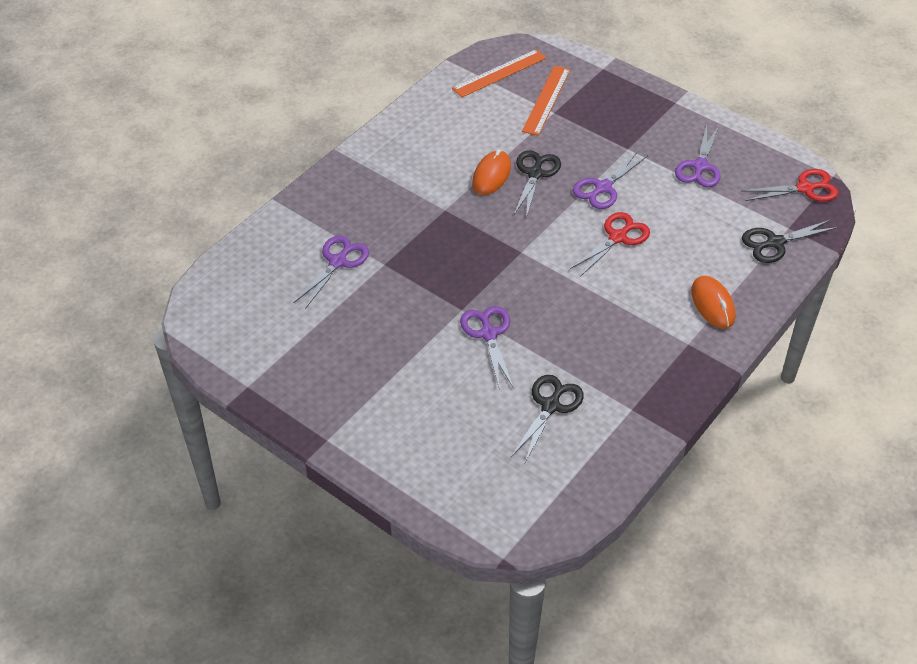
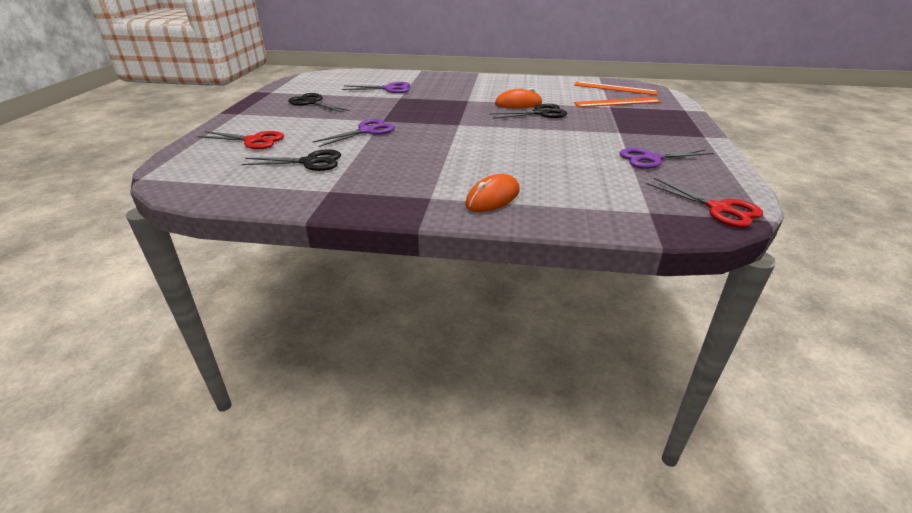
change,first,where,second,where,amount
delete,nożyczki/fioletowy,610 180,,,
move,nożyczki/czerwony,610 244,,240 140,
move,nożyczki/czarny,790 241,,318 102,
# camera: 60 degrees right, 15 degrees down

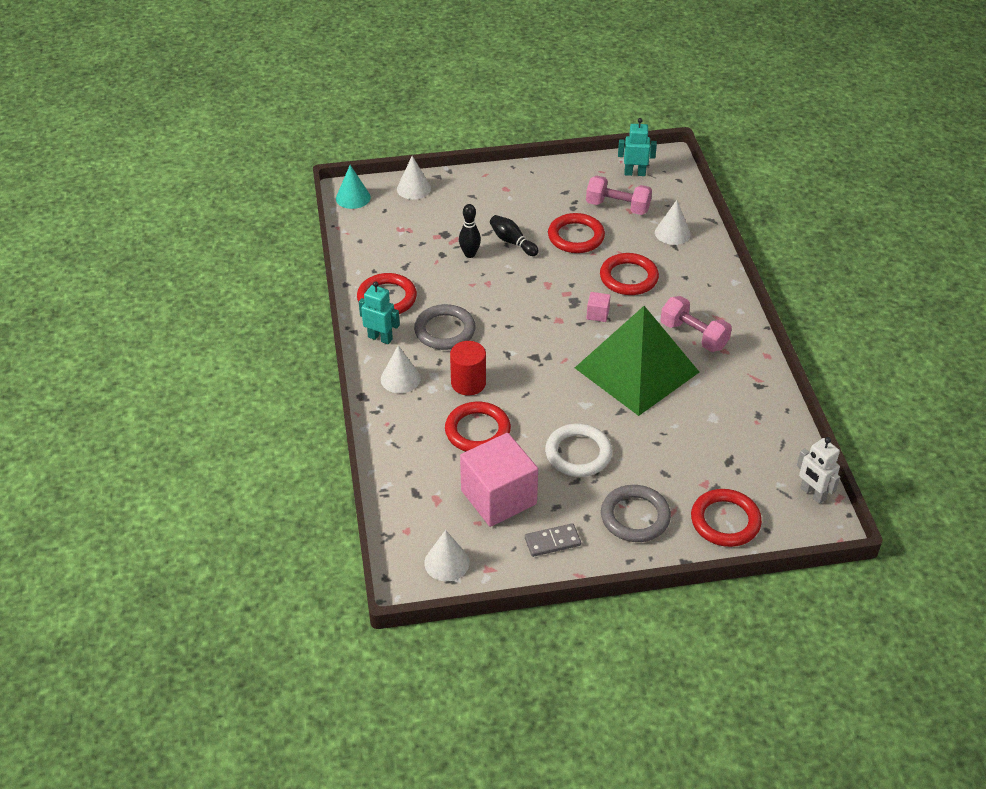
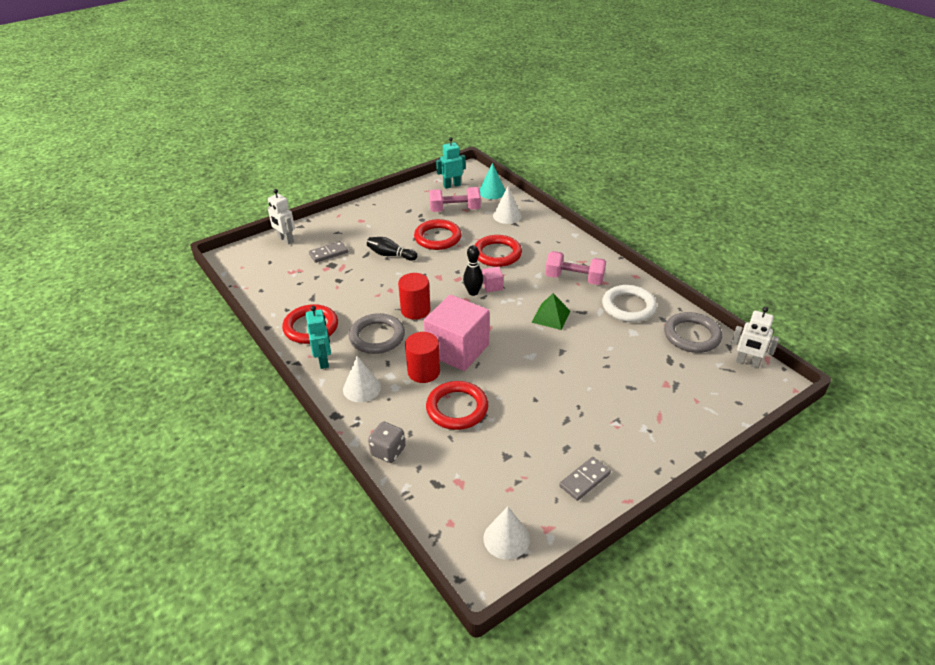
change,first,where,second,where,amount
delete,pierścień/czerwony,726 518,,,
insert,,,kostka domina/szary,328 252,
insert,,,kostka do gry/szary,386 442,
insert,,,walec/czerwony,414 296,
move,stożek/turkusowy,353 187,,492 181,
move,kręgiel/czarny,470 231,,473 270,
move,sześcian/różowy,499 480,,456 333,
move,pierścień/biały,578 450,,629 303,
move,pierścień/szary,636 513,,693 332,
replace,stożek/biały,414 178,robot/biały,281 217,
rotate,robot/turkusowy,379 312,,318 337,75 degrees clockwise
resize,piramida/zielony,637 361,,551 311,x0.41
# camera: 25 degrees left, 5 degrees down

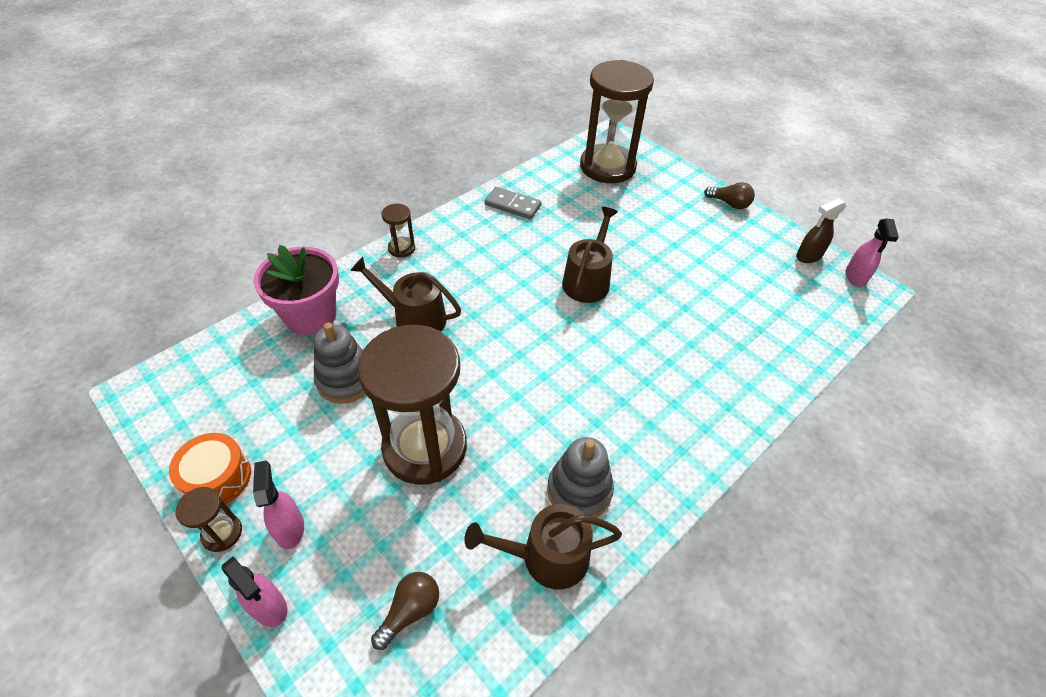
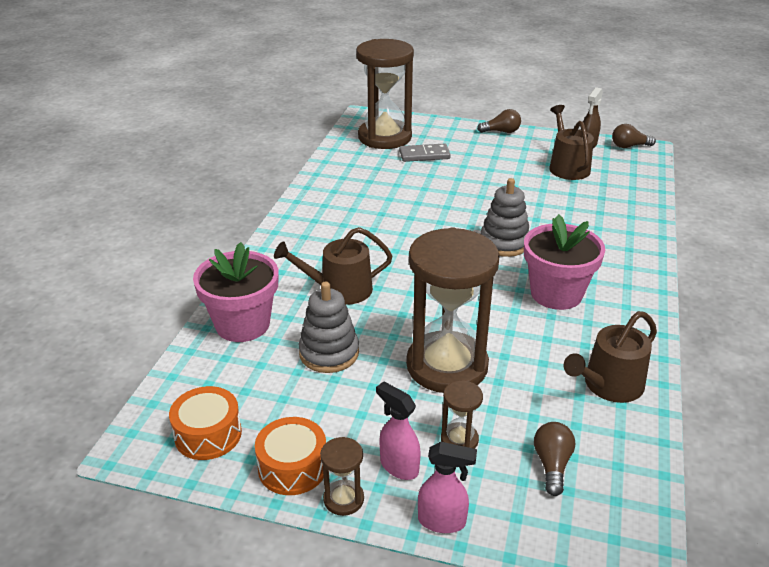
change,first,where,second,where,amount
insert,,,bęben/pomarańczowy,205 423,
insert,,,doniczka/różowy,564 262,
move,klepsydra/brązowy,398 230,,462 415,
move,kostka domina/szary,513 203,,425 152,
move,zabawka nakładanka/szary,580 477,,504 217,
move,konewka/brązowy,590 255,,571 142,
replace,spryskiwacz/różowy,872 253,żarówka/brązowy,634 136,
# camera: 30 degrees left, 15 degrees down

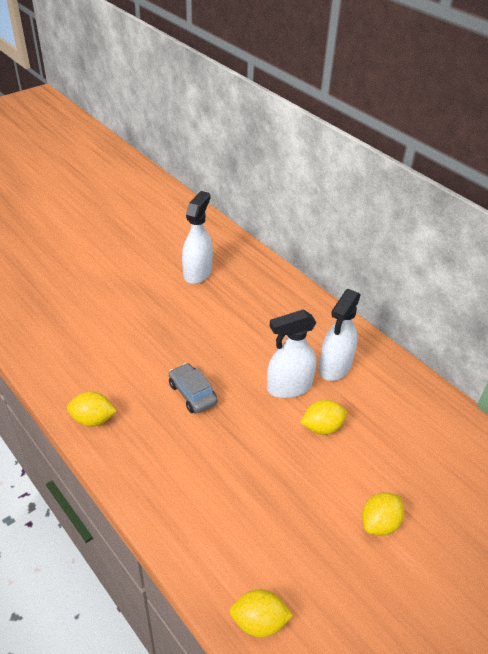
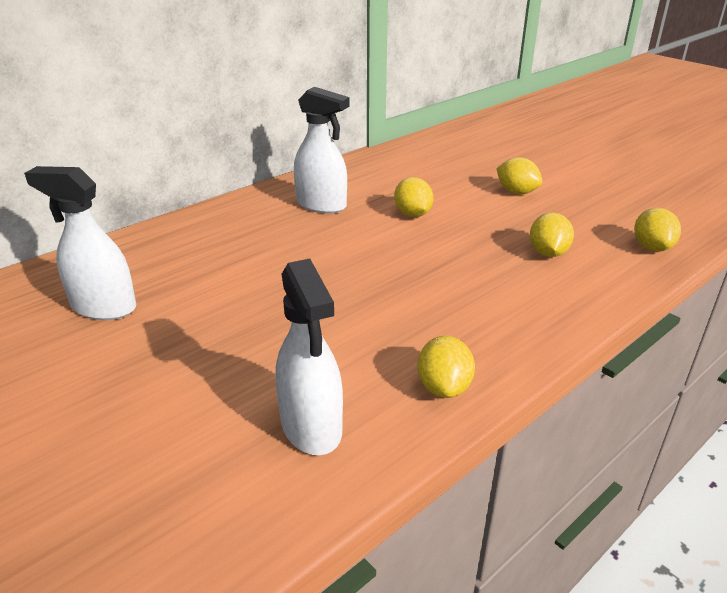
change,first,where,second,where,amount
delete,samochód/szary,193 388,,,
insert,,,cytryna/żółty,552 235,
move,spryskiwacz/biały,291 353,,309 356,
# camera: 90 degrees left, 10 degrees down

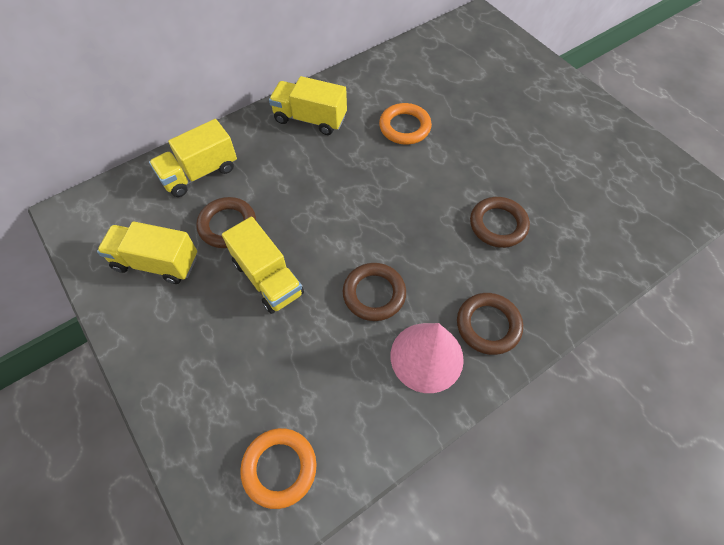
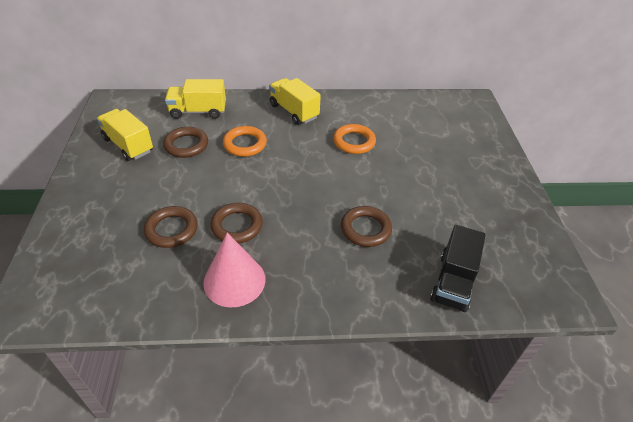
change,first,where,second,where,amount
delete,ciężarówka/żółty,263 265,,,
insert,,,ciężarówka/czarny,458 268,
move,pierścień/pomarańczowy,278 468,,245 141,
move,pierścień/brązowy,490 324,,171 227,
# camera: 30 degrees right, 15 degrees down

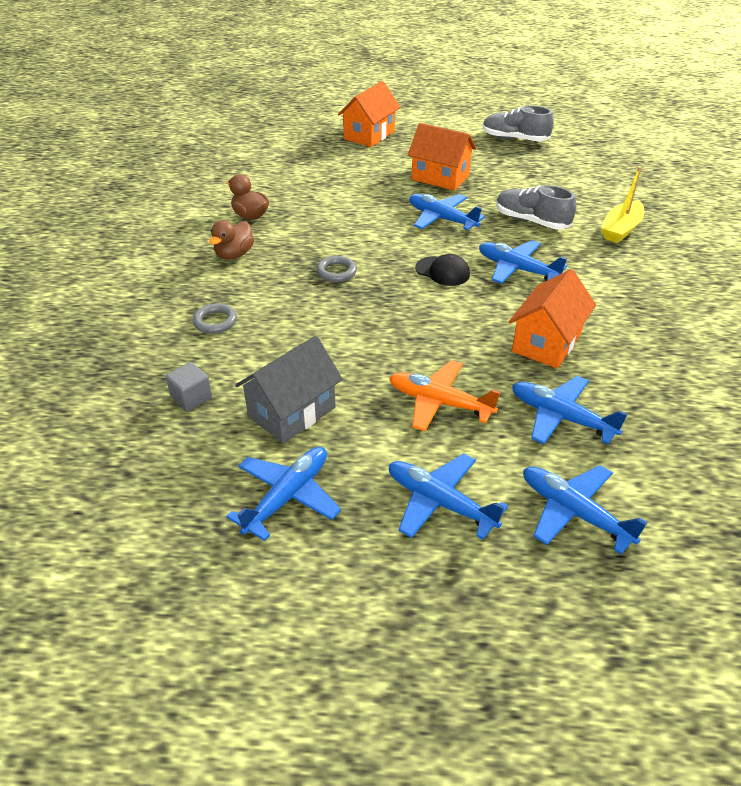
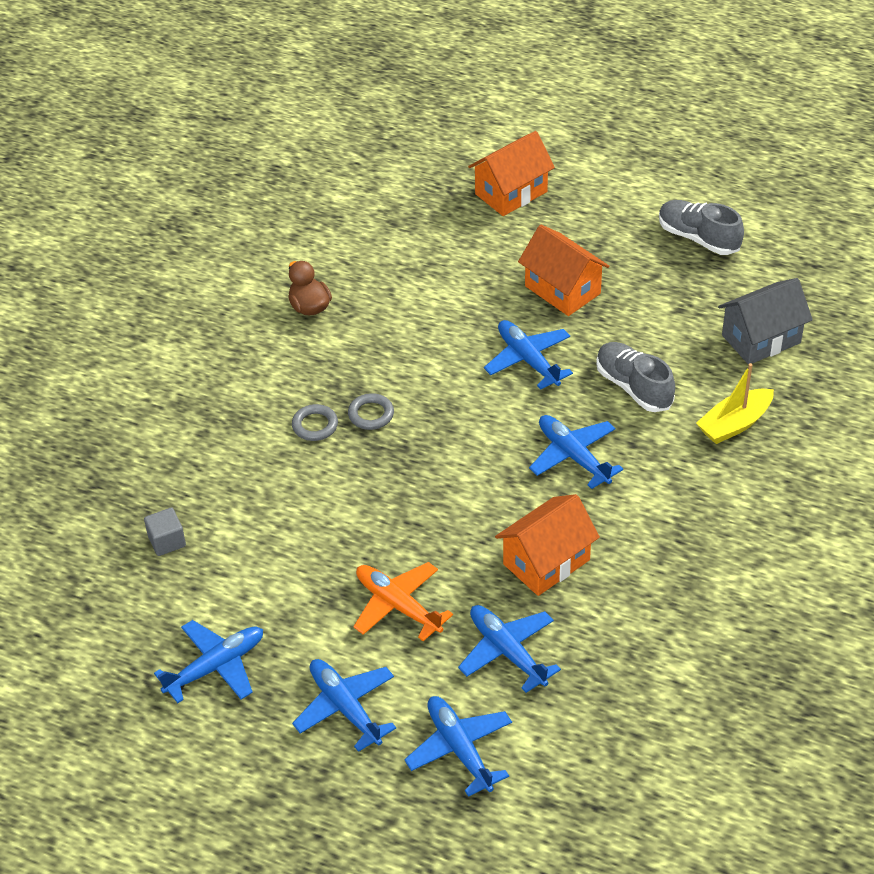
change,first,where,second,where,amount
delete,kaczka/brązowy,231 240,,,
delete,czapka/czarny,442 270,,,
move,pierścień/szary,215 318,,315 422,
move,domek/szary,289 390,,765 321,
# camera: 20 degrees right, 5 degrees up

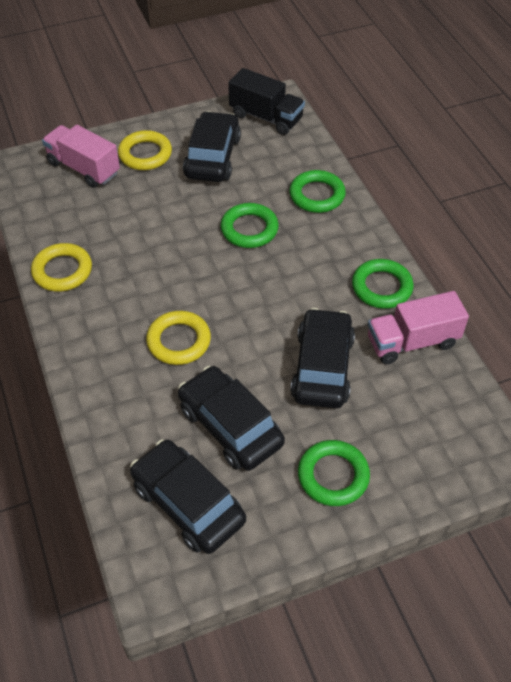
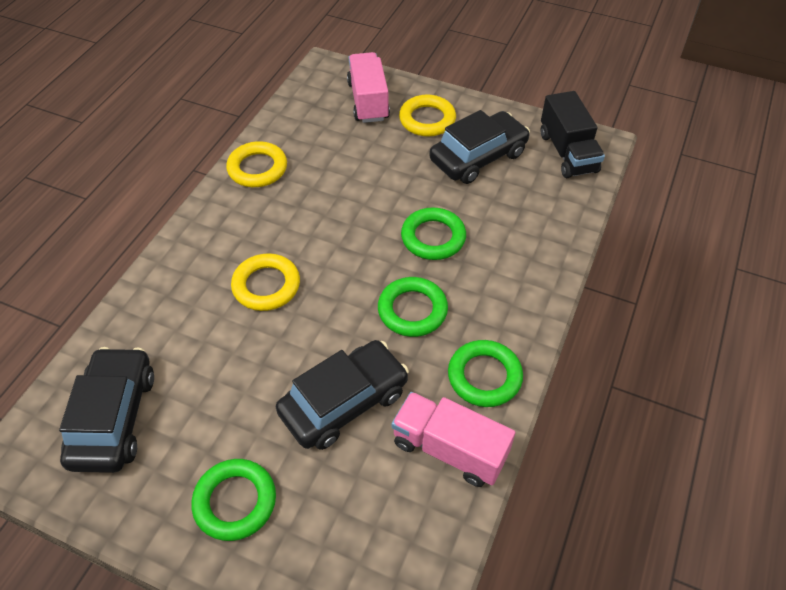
change,first,where,second,where,amount
delete,samochód/czarny,231 418,,,
move,pierścień/zielony,317 191,,413 307,
# camera: 45 degrees right, 0 degrees up

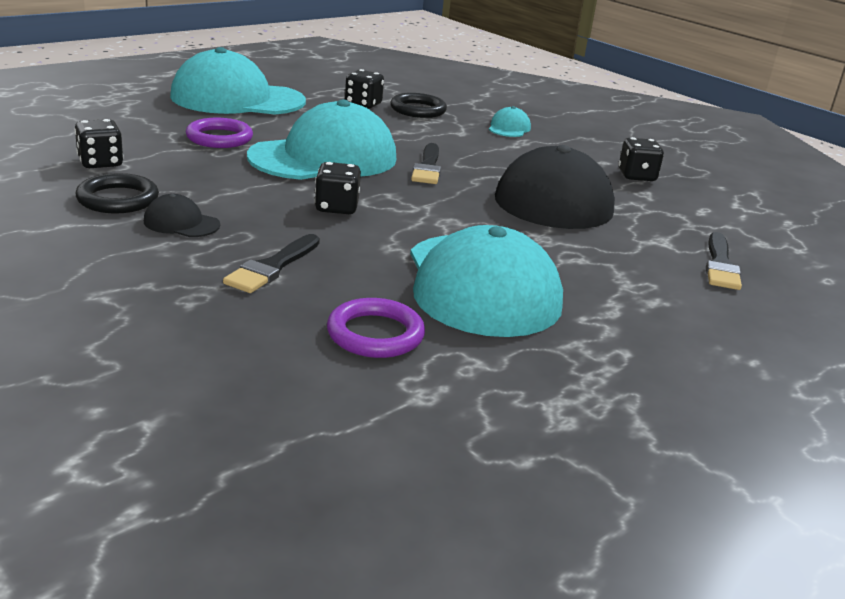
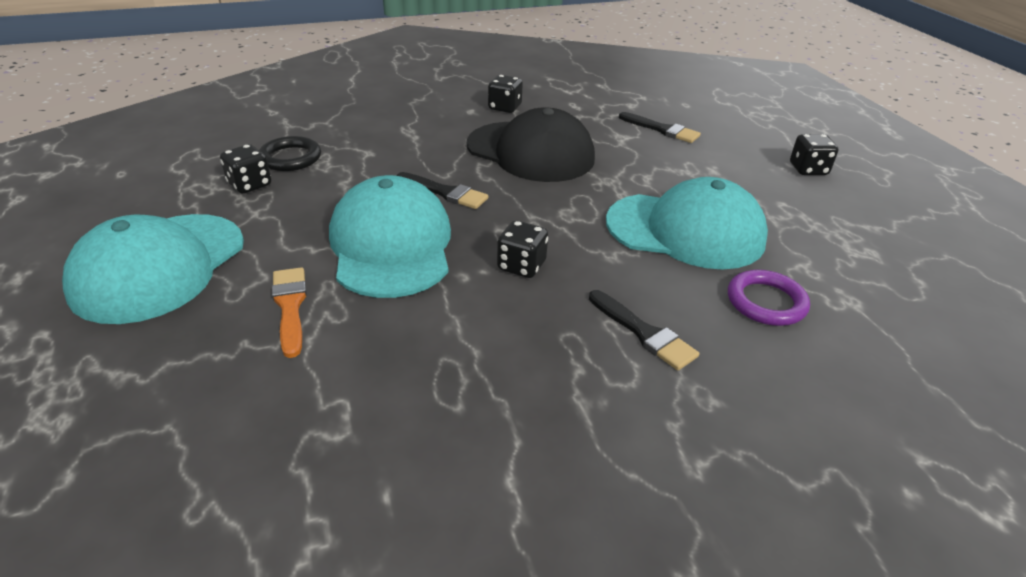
change,first,where,second,where,amount
delete,pierścień/czarny,117 193,,,
delete,czapka/czarny,182 215,,,
delete,czapka/turkusowy,510 121,,,
move,kostka do gry/czarny,99 143,,814 154,
replace,pierścień/fioletowy,219 133,pędzel/pomarańczowy,289 312,
# camera: 65 degrees left, 10 degrees up

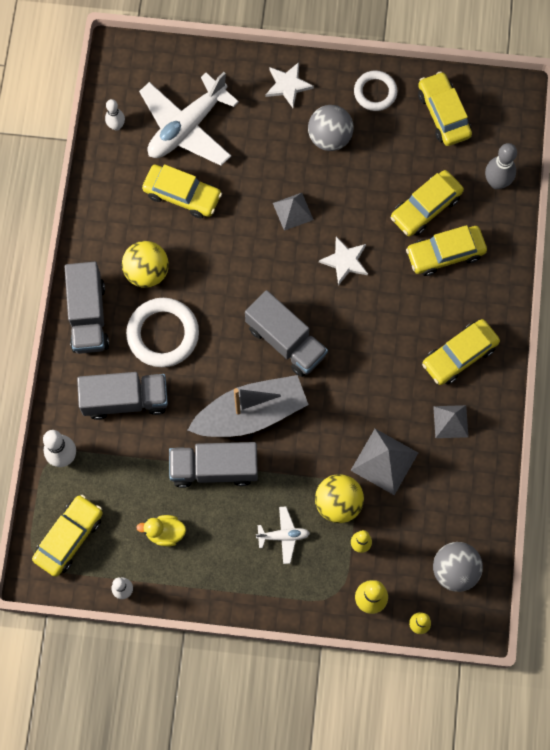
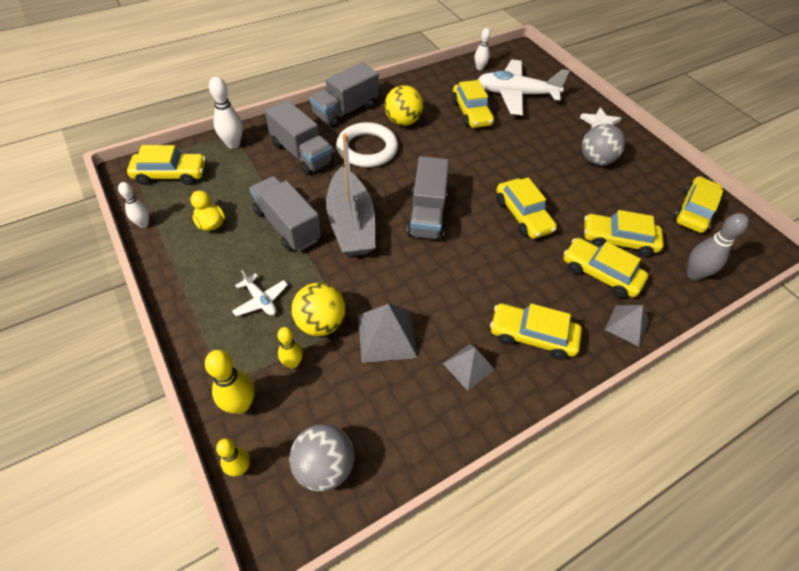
change,first,where,second,where,amount
delete,pierścień/biały,376 90,,,
move,piramida/szary,293 212,,627 326,
replace,gwiazda/biały,343 260,samochód/żółty,526 208,
rotate,łódka/szary,248 406,,350 194,45 degrees clockwise
# camera: 50 degrees right, 20 degrees down

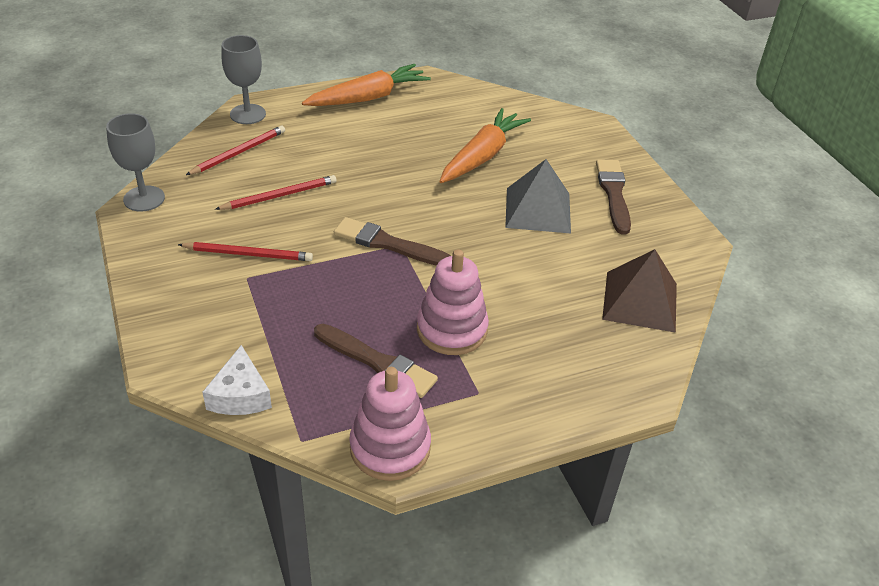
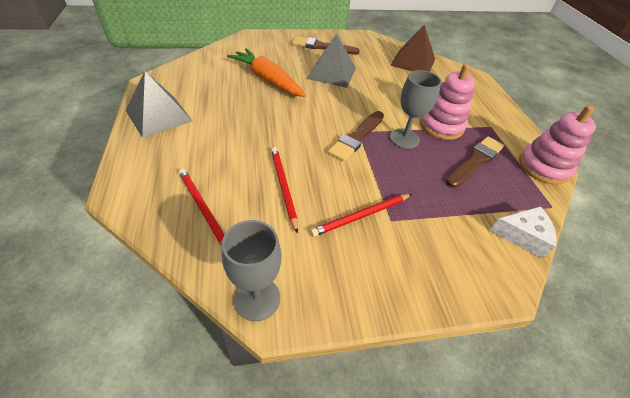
change,first,where,second,where,amount
move,kielich/szary,243 79,,415 109,
replace,marchewka/pomarańczowy,366 85,piramida/szary,159 104,
rotate,ołówek/czerwony,245 251,,361 215,135 degrees counterclockwise
# camera: 80 degrees left, 5 degrees up

